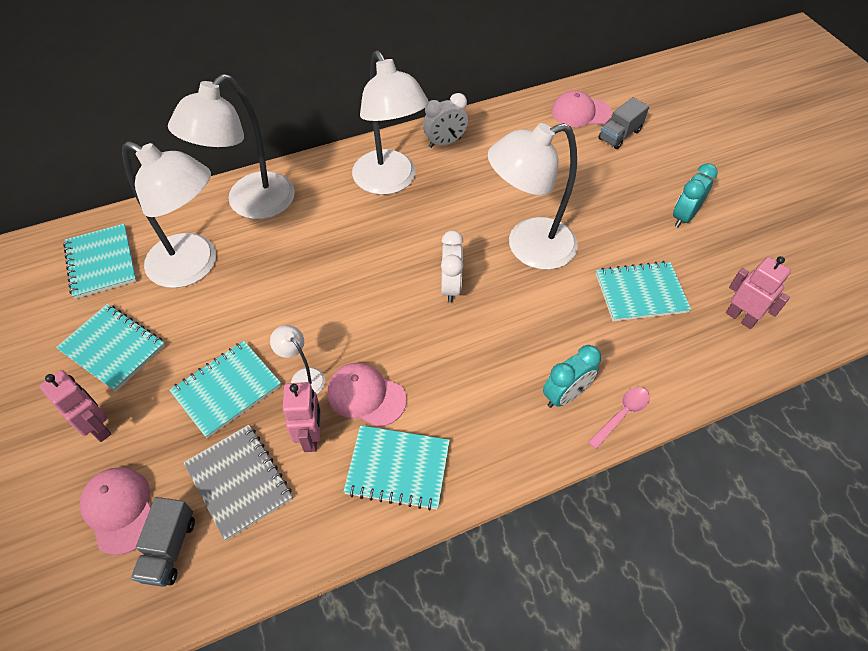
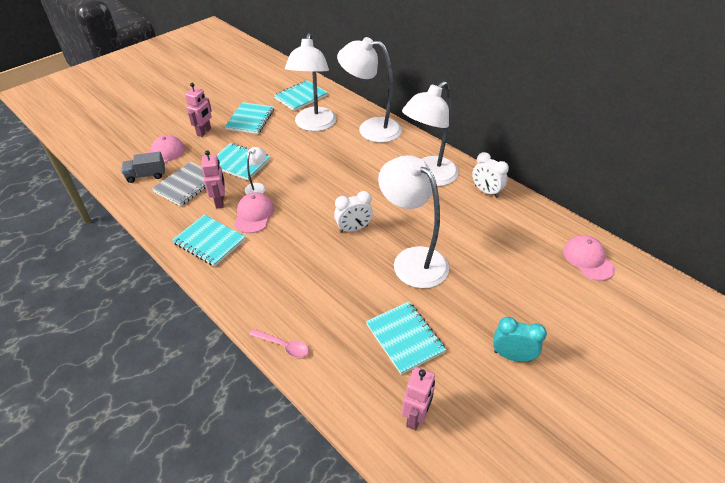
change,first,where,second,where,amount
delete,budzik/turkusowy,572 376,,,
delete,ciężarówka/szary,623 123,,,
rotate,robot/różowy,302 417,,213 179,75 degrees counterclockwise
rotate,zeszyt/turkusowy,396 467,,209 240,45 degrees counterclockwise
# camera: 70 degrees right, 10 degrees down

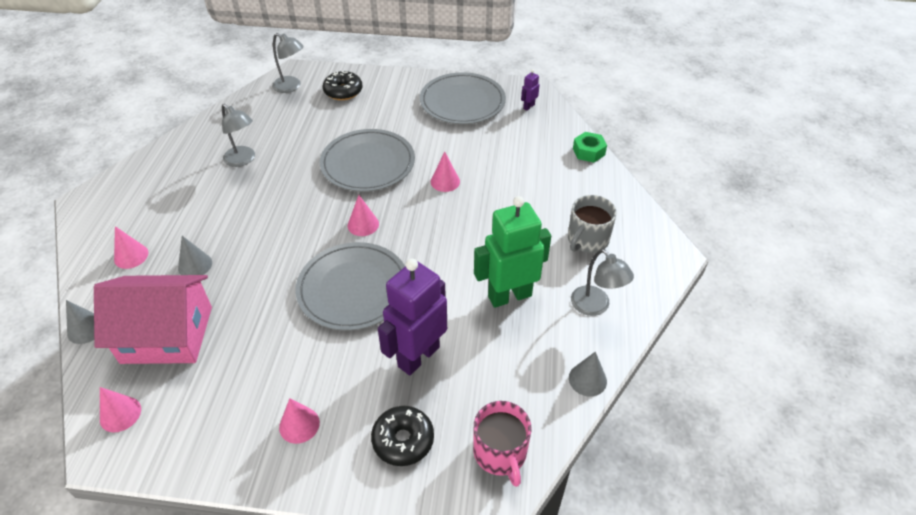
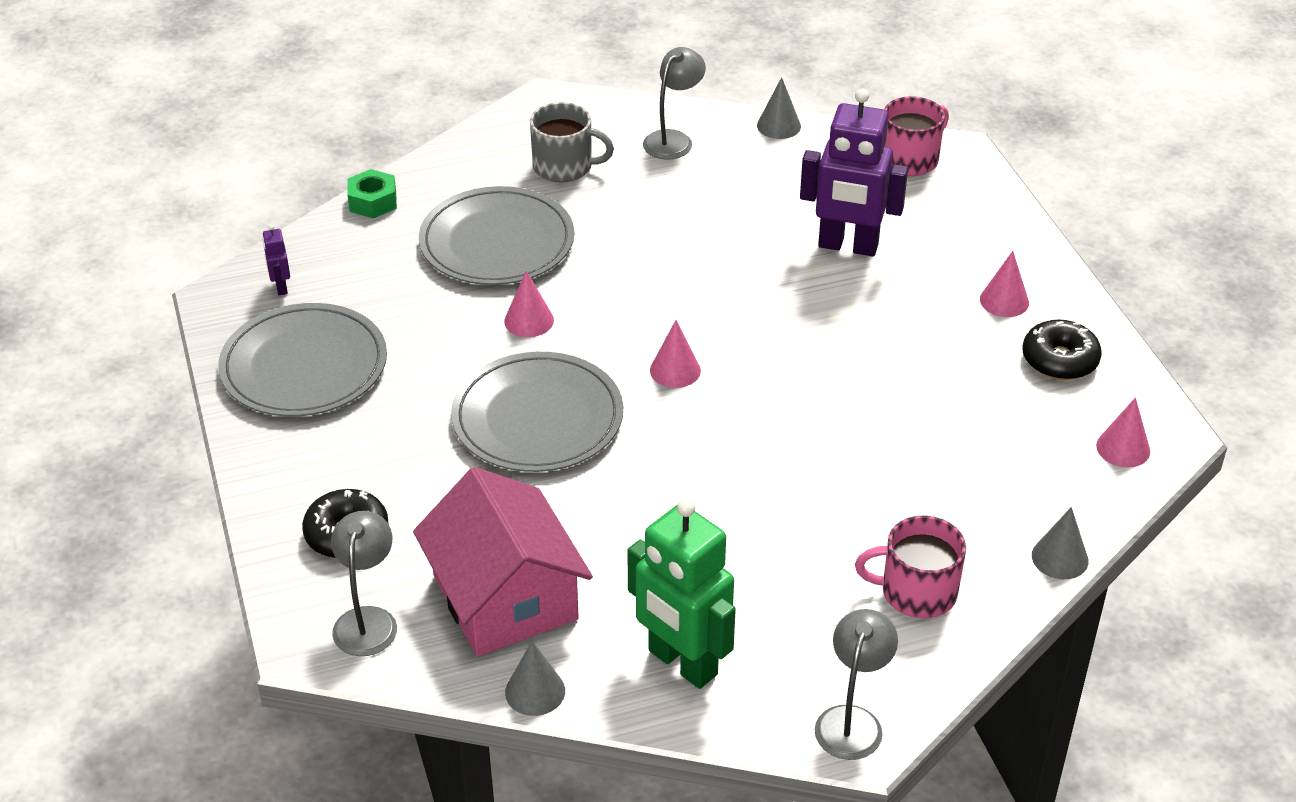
change,first,where,second,where,amount
move,domek/różowy,153 319,,503 561,
move,stożek/szary,195 255,,535 678,
move,lampka/szary,238 135,,856 684,
move,talerz/szary,350 286,,496 235,
move,donut/czarny,402 436,,1062 350,
move,robot/zielony,512 252,,681 594,
replace,stożek/różowy,131 247,kubek/różowy,910 567,
rotate,robot/fioletowy,530 90,,276 259,60 degrees clockwise
# camera: 115 degrees left, 5 degrees down

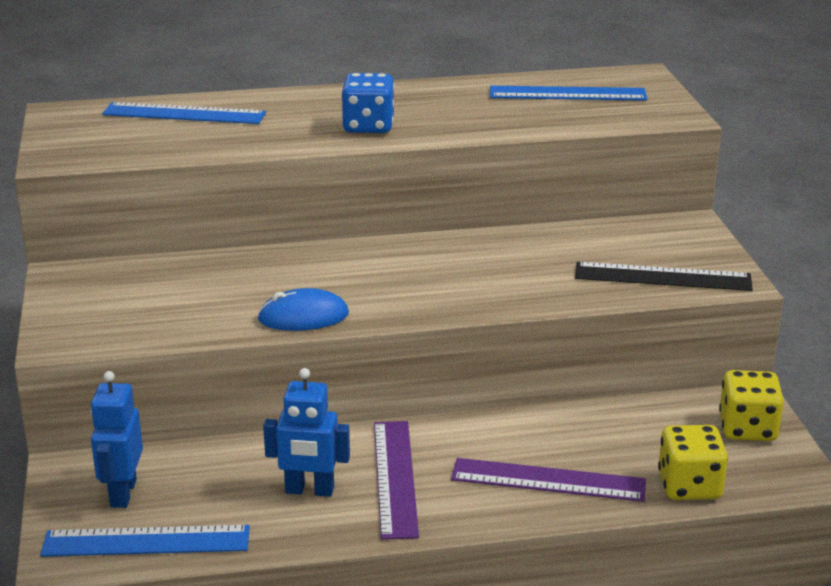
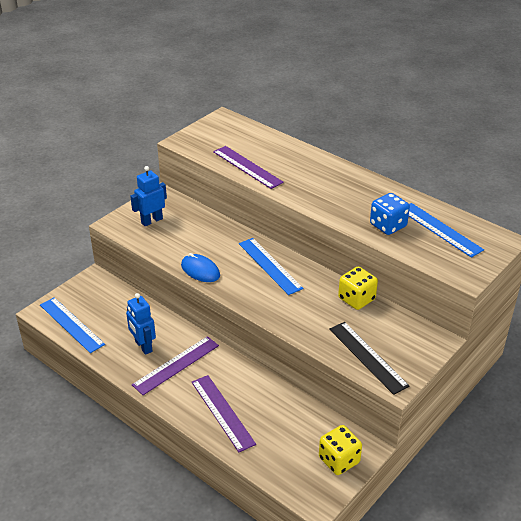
change,first,where,second,where,amount
insert,,,linijka/fioletowy,248 167,
move,robot/niebieski,116 439,,148 196,
move,linijka/niebieski,184 113,,271 266,
move,kostka do gry/niebieski,368 103,,390 214,
move,kostka do gry/żółty,693 462,,358 288,
# camera: 50 degrees right, 10 degrees up

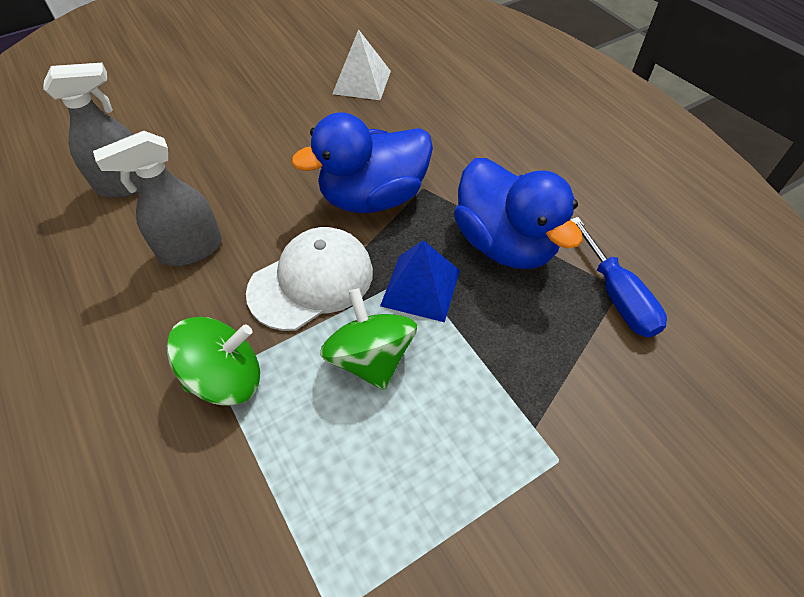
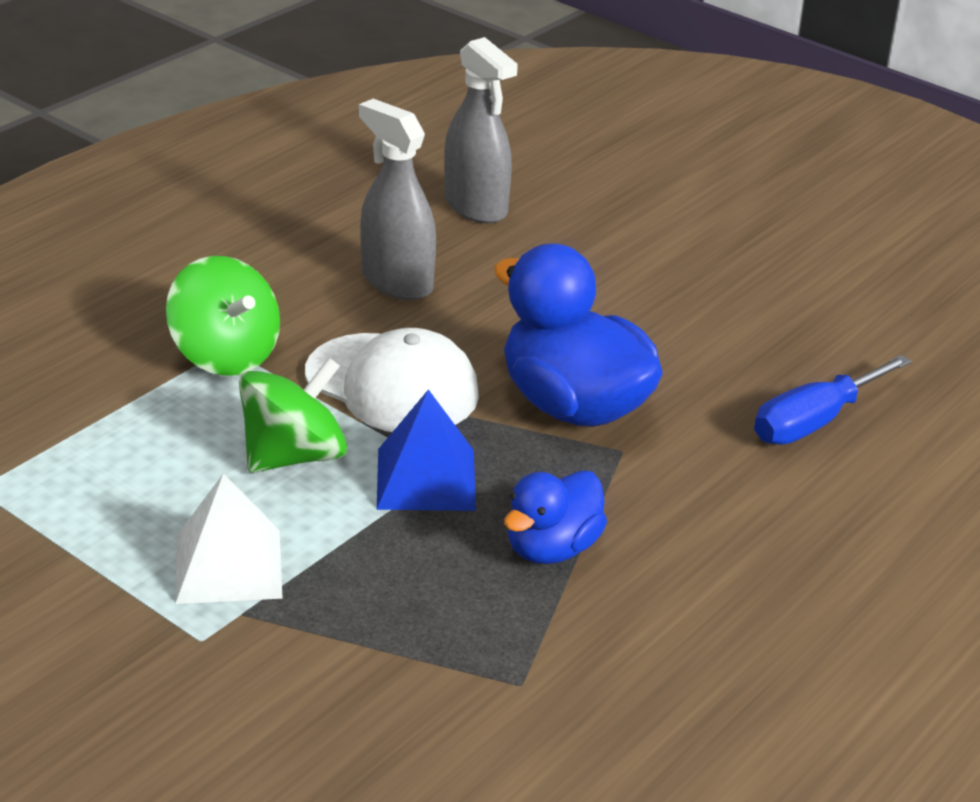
change,first,where,second,where,amount
move,piramida/biały,361 64,,229 538,
move,śrubokręt/niebieski,618 277,,832 400,
resize,kaczka/niebieski,518 213,,555 517,x0.59
# camera: 70 degrees right, 20 degrees down

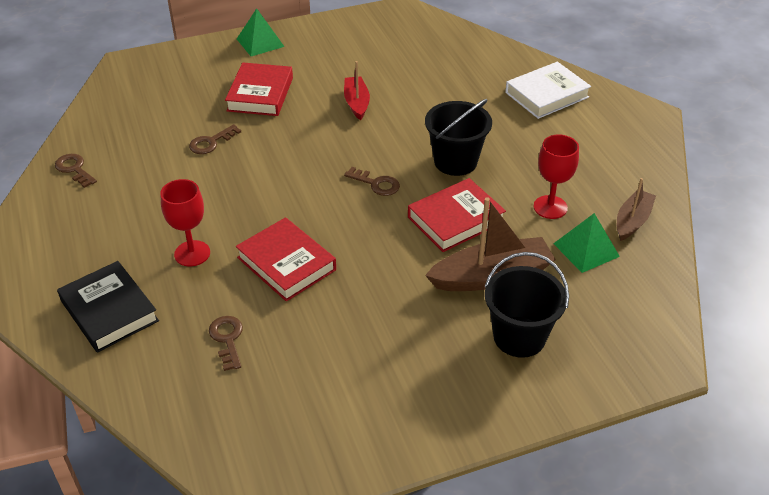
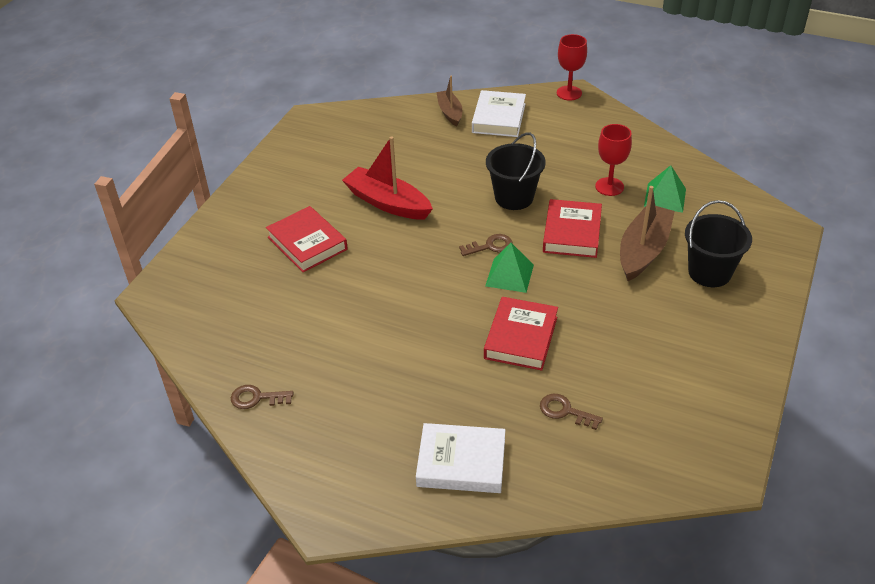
change,first,where,second,where,amount
delete,klucz/brązowy,215 139,,,
move,kielich/czerwony,185 222,,572 67,
move,piramida/zielony,260 32,,509 268,
move,łódka/brązowy,636 209,,449 101,
recolor,książka/czarny,108 307,książka/biały,460 458,
rotate,książka/czerwony,286 259,,521 334,75 degrees counterclockwise
resize,łódka/czerwony,357 90,,387 177,x1.65
# camera: 45 degrees left, 0 degrees up

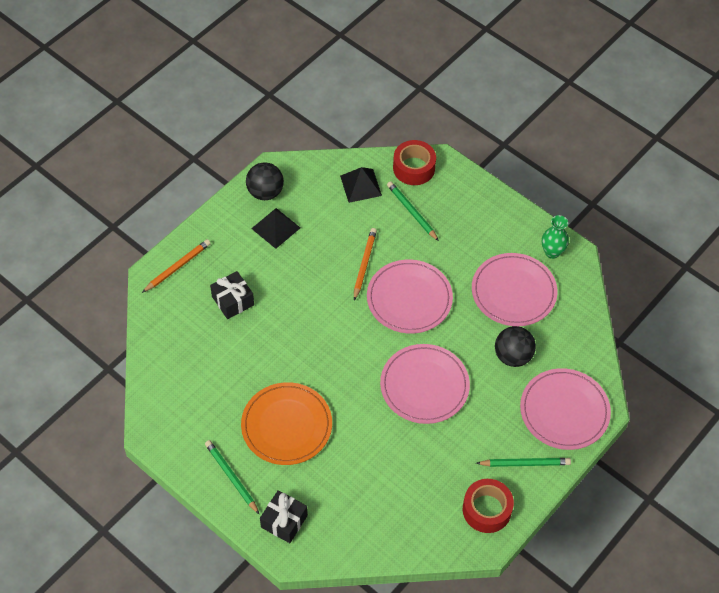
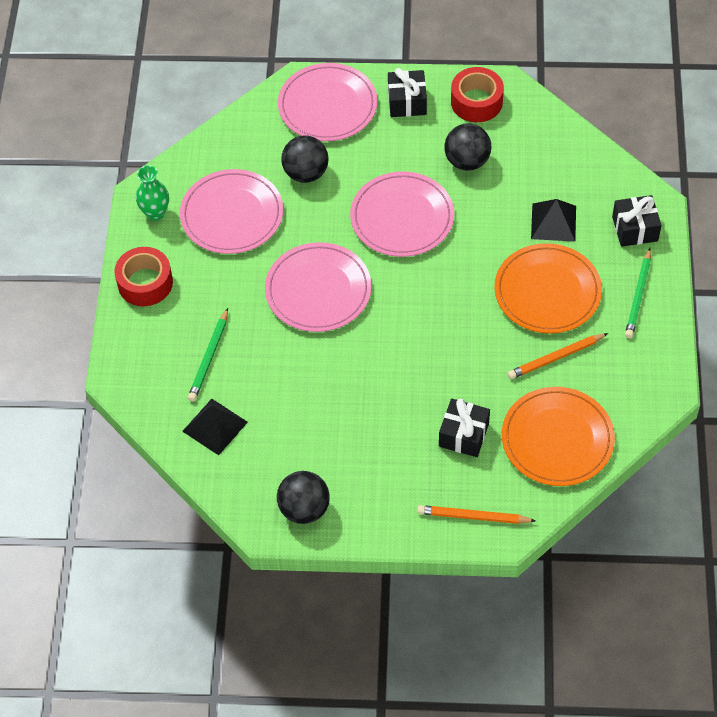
change,first,where,second,where,amount
insert,,,piłka/czarny,468 147,
insert,,,talerz/pomarańczowy,558 436,
move,piramida/czarny,275 228,,553 220,
move,ołówek/pomarańczowy,365 264,,558 356,
move,taśma klejąca/czerwony,414 162,,143 276,
replace,ołówek/zielony,523 462,prezent/czarny,407 92,
# camera: 125 degrees left, 0 degrees up

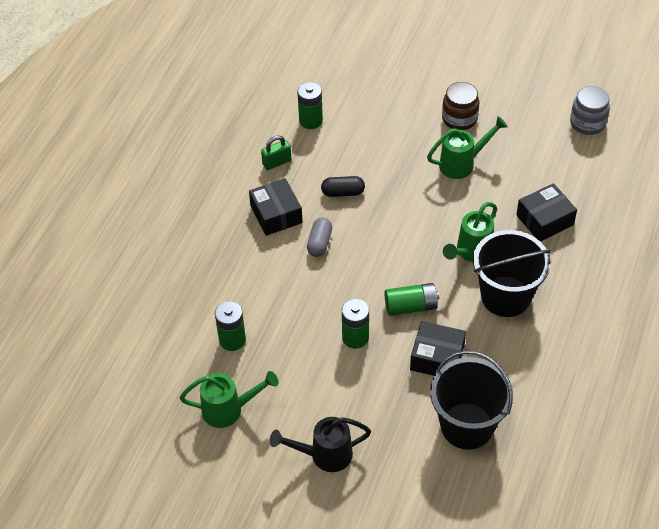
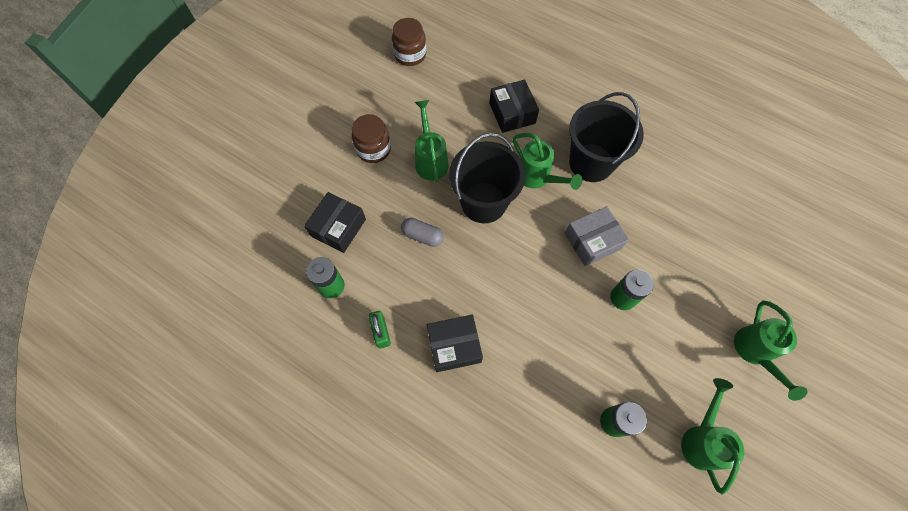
change,first,where,second,where,amount
delete,kapsułka/czarny,343 186,,,
move,kapsułka/szary,319 237,,422 232,
move,pudełko/czarny,438 348,,335 222,
move,wiadro/czarny,471 400,,487 178,
replace,bateria/zielony,412 299,pudełko/szary,597 236,
recolor,konewka/czarny,320 444,konewka/zielony,771 350,
recolor,słoik/szary,590 110,słoik/brązowy,409 42,
# camera: 80 degrees left, 15 degrees up

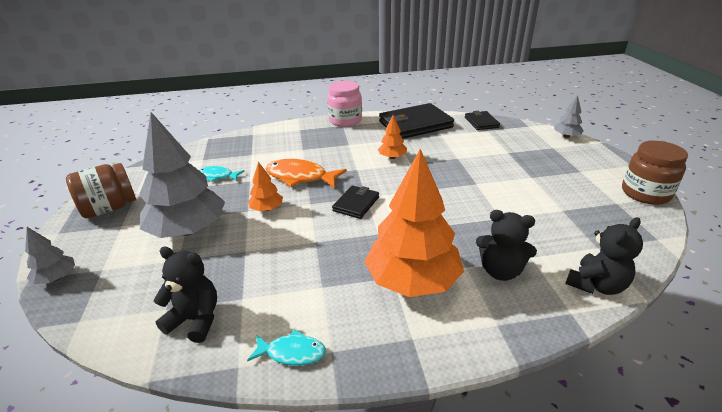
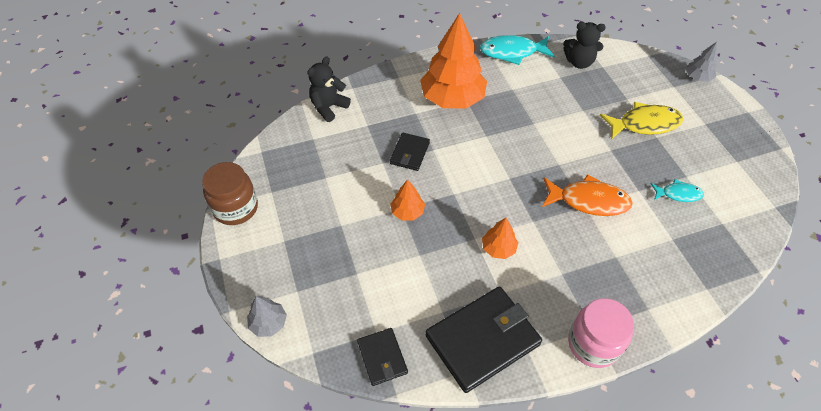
change,first,where,second,where,amount
delete,słoik/brązowy,101 190,,,
delete,miś/czarny,506 245,,,
move,drzewko/pomarańczowy,265 186,,407 199,
move,portfel/czarny,355 202,,410 151,
replace,drzewko/szary,182 175,ryba/żółty,641 121,
resize,ryba/turkusowy,286 347,,517 50,x1.73
# camera: 170 degrees right, 20 degrees up

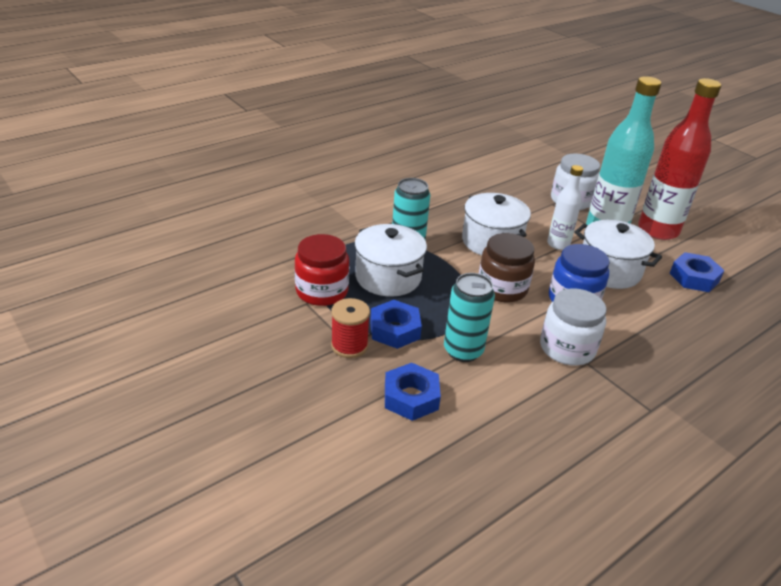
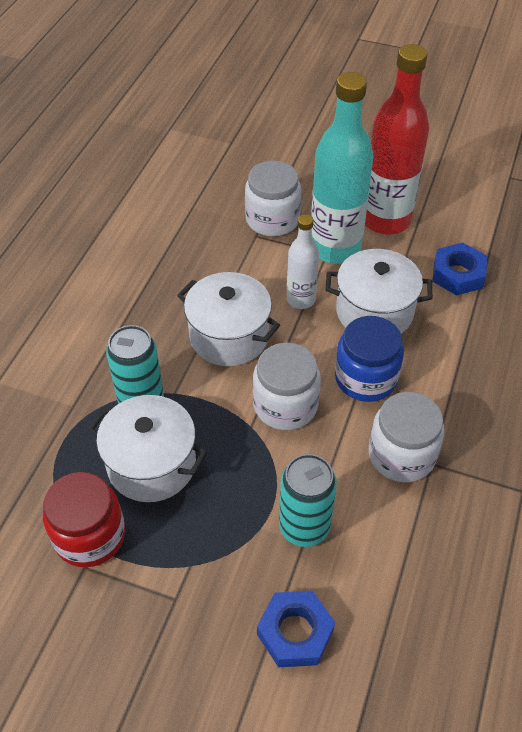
change,first,where,second,where,amount
delete,szpulka/czerwony,350 328,,,
delete,nakrętka/niebieski,396 324,,,
recolor,słoik/brązowy,507 267,słoik/biały,287 386,
# camera: 30 degrees left, 15 degrees up

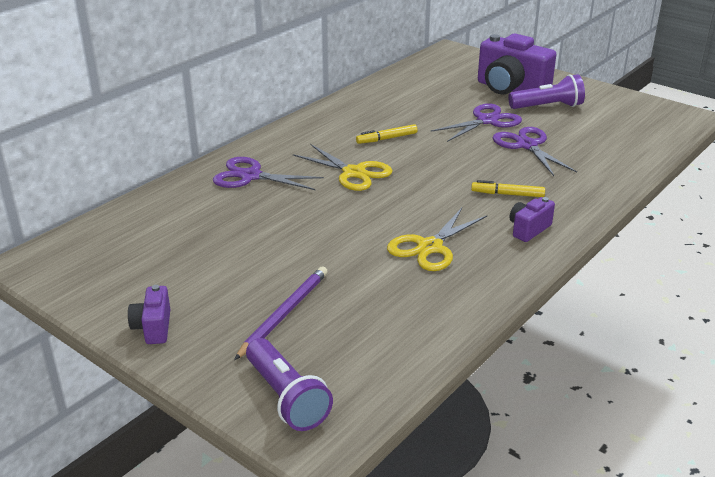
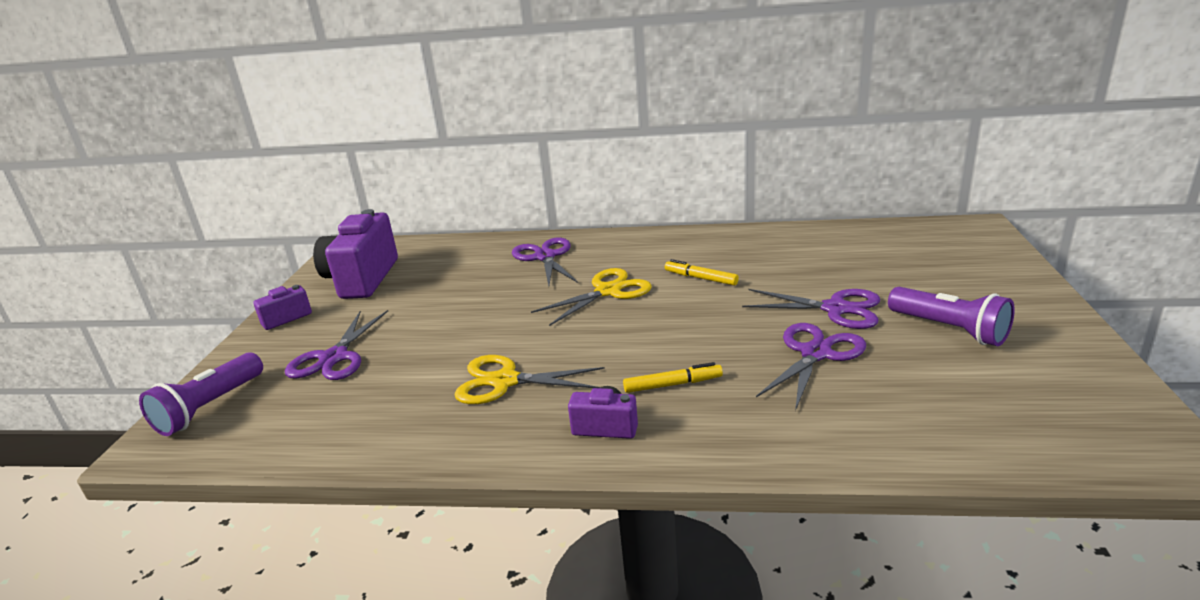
change,first,where,second,where,amount
move,aparat fotograficzny/fioletowy,517 64,,355 254,
replace,ołówek/fioletowy,281 313,nożyczki/fioletowy,336 345,
rotate,nożyczki/żółty,342 167,,591 297,135 degrees counterclockwise
rotate,flamaster/żółty,508 188,,673 377,105 degrees clockwise
# camera: 60 degrees right, 5 degrees down

